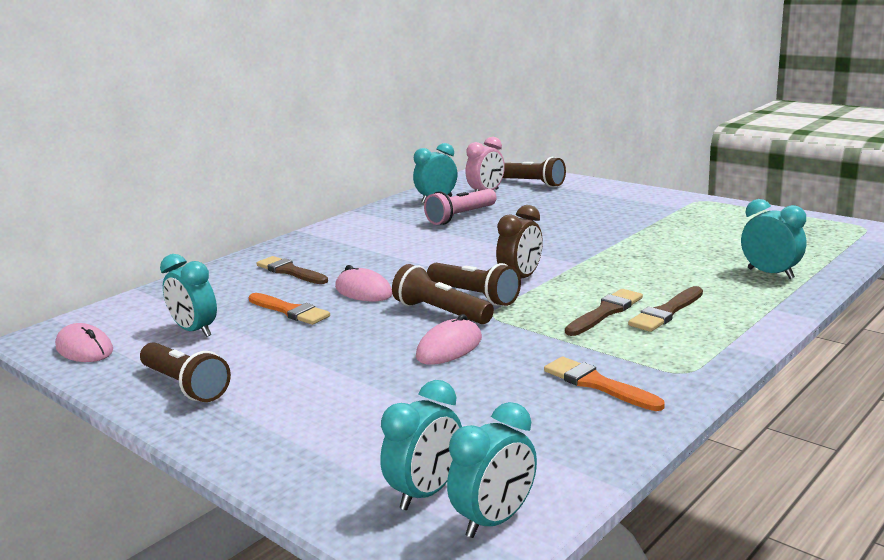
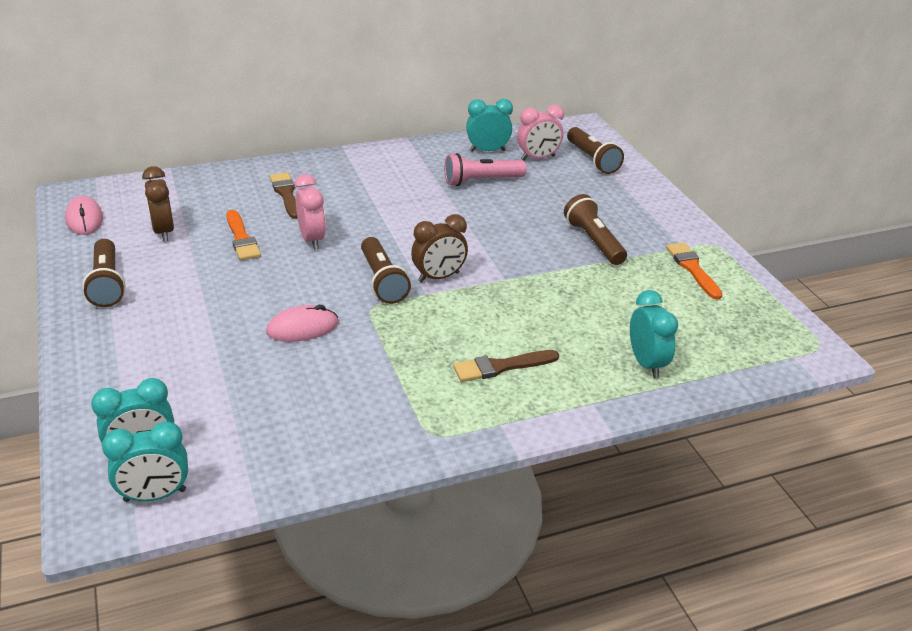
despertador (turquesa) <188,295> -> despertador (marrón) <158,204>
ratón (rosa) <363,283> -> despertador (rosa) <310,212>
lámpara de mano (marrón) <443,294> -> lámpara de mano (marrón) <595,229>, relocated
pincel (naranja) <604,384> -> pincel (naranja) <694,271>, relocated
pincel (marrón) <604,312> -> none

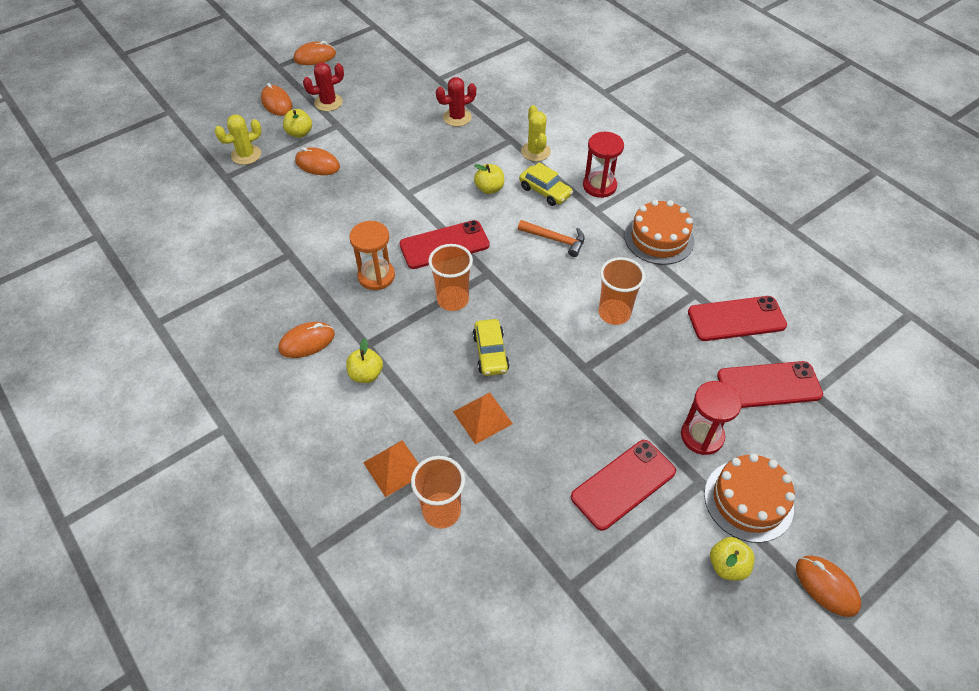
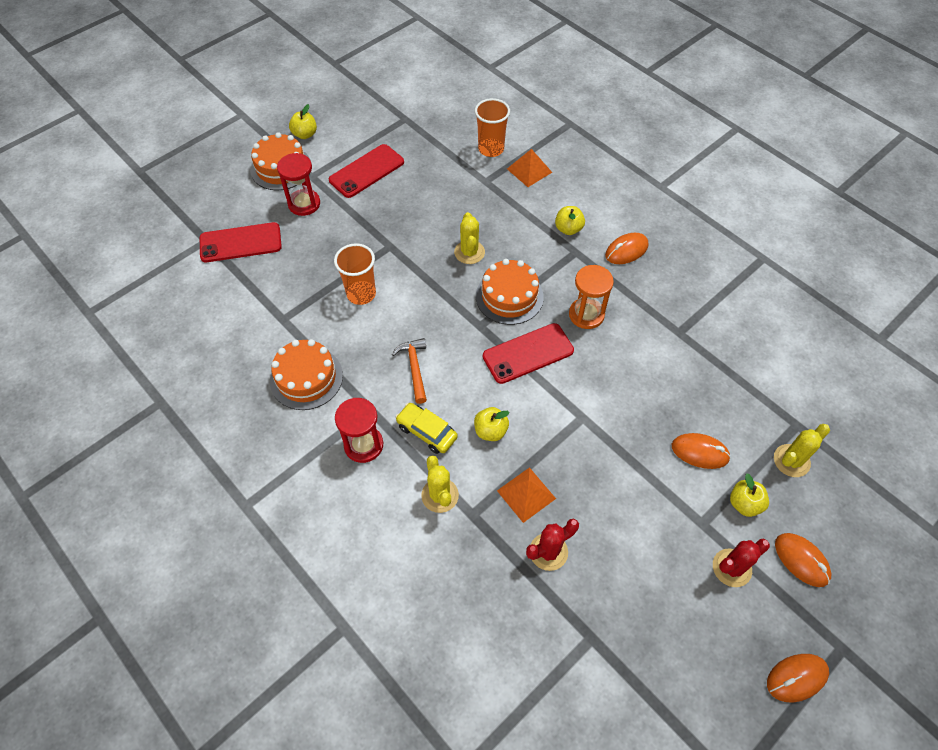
martillo (naranja) <551,238> -> martillo (naranja) <409,371>, 60 degrees clockwise
coche (amarillo) <491,347> -> cactus (amarillo) <469,238>
vaso (naranja) <450,277> -> tarta (naranja) <510,292>
pirámide (naranja) <483,418> -> pirámide (naranja) <526,495>, relocated
móvil (rojo) <737,318> -> none
ratón (naranja) <828,586> -> none

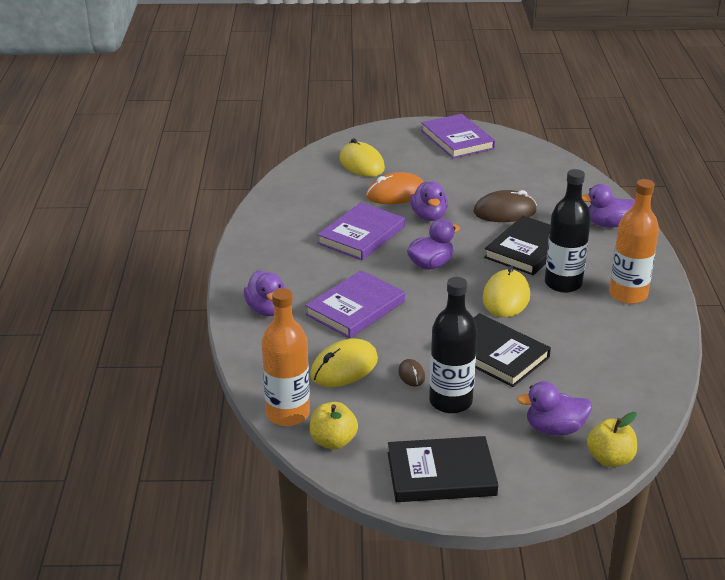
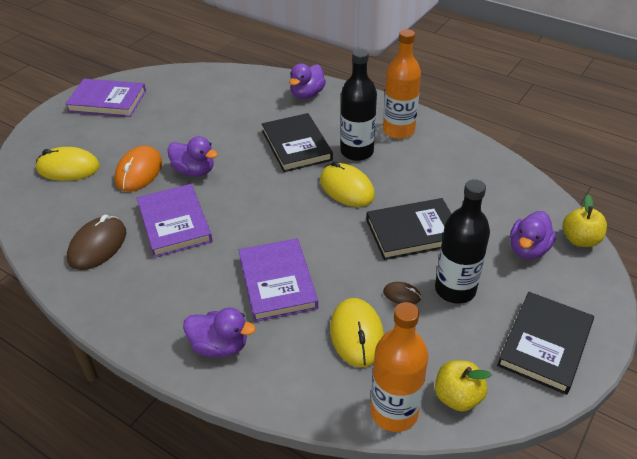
ratón (marrón) <505,206> -> ratón (marrón) <96,242>, relocated
pato (morado) <433,244> -> none

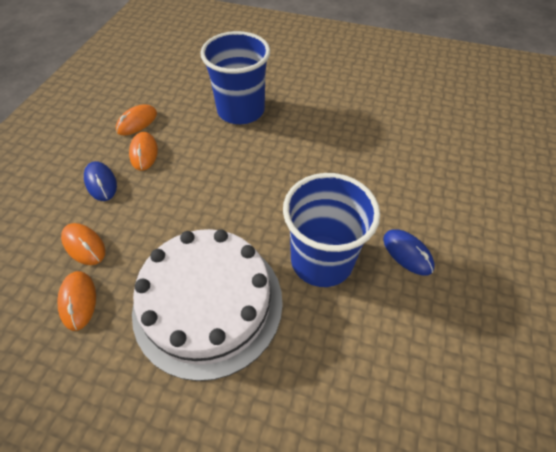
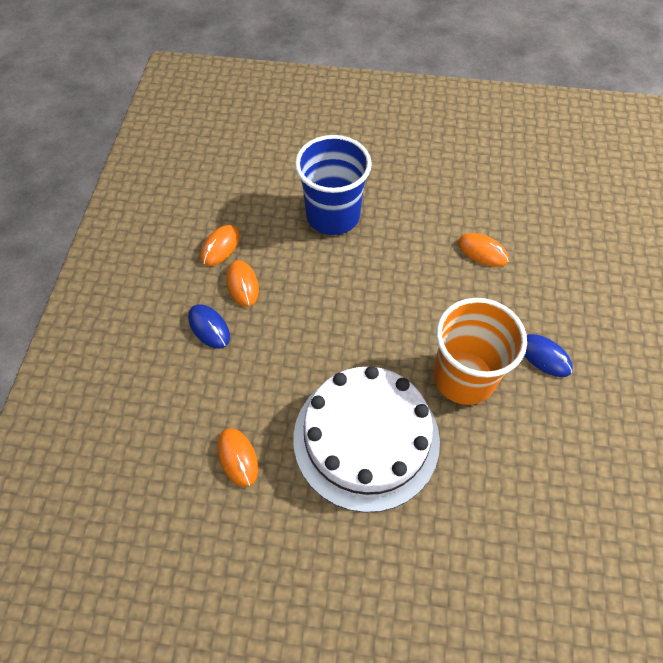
vaso (azul) <331,230> -> vaso (naranja) <480,351>
ratón (naranja) <83,244> -> ratón (naranja) <483,250>, relocated

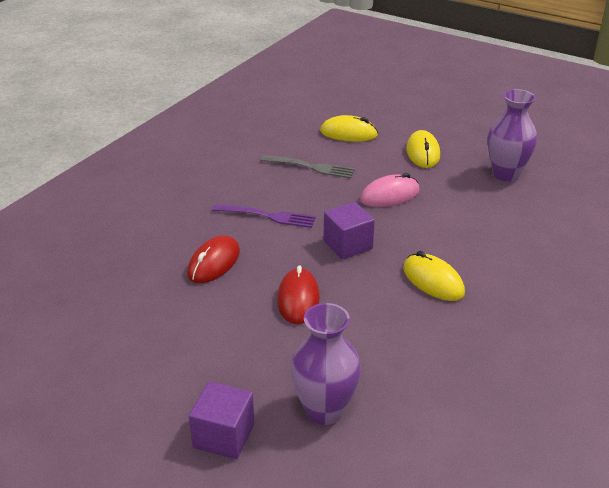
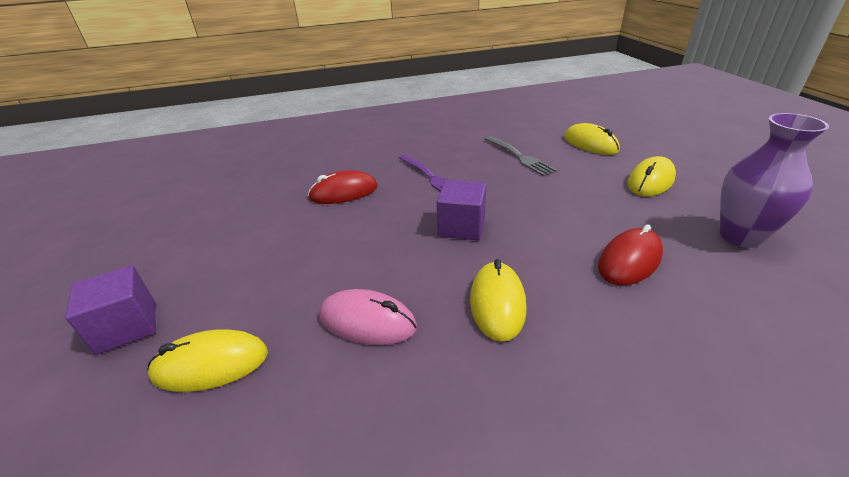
florero (morado) <325,364> -> ratón (amarillo) <207,360>
ratón (rosa) <390,190> -> ratón (rosa) <368,317>, relocated
ratón (rojo) <298,294> -> ratón (rojo) <630,255>, relocated

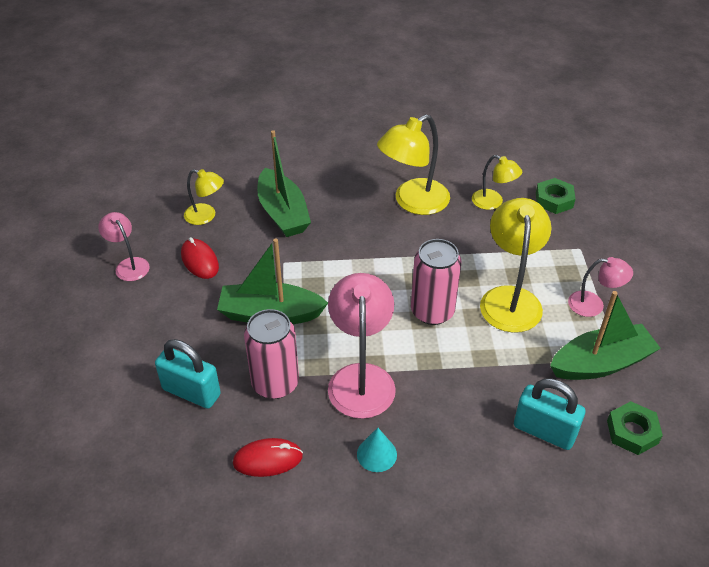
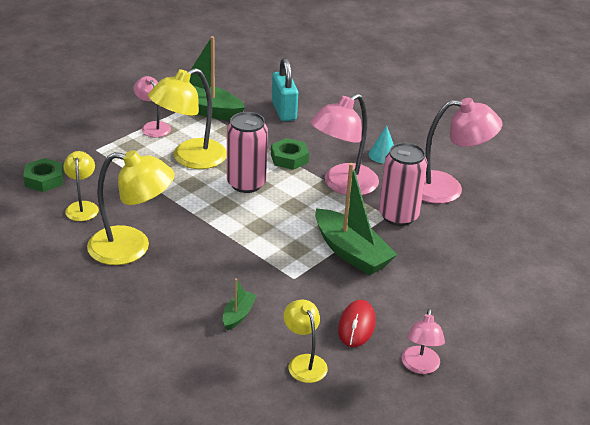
barco (verde) <284,183> -> barco (verde) <240,304>, x0.48
tuerca (verde) <635,428> -> tuerca (verde) <290,154>, relocated
ratón (rojo) <268,457> -> lámpara (rosa) <462,151>
candado (turquesa) <188,374> -> none

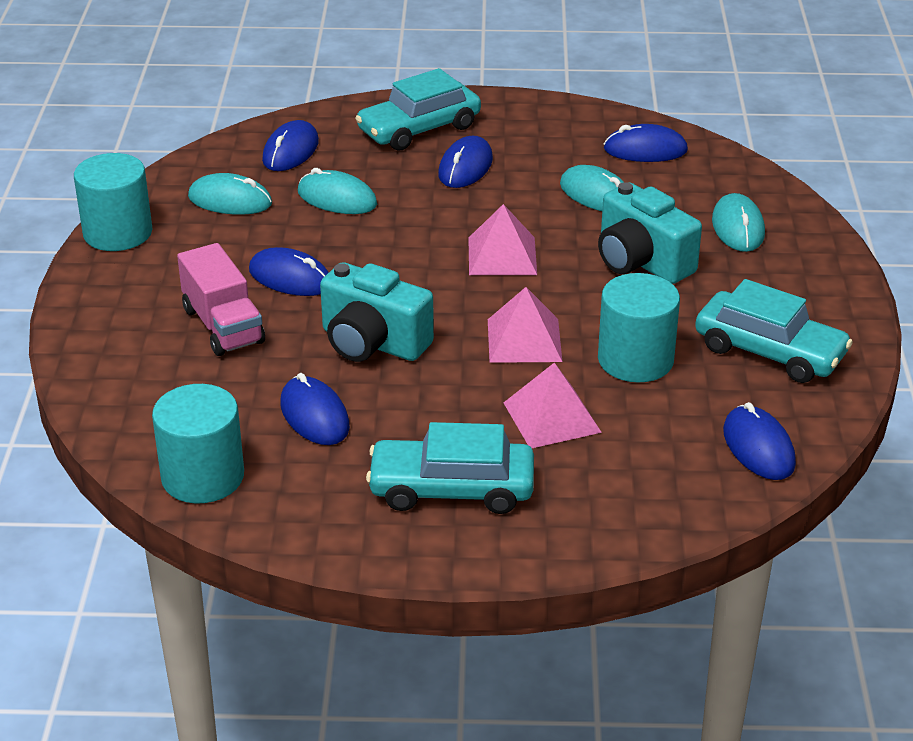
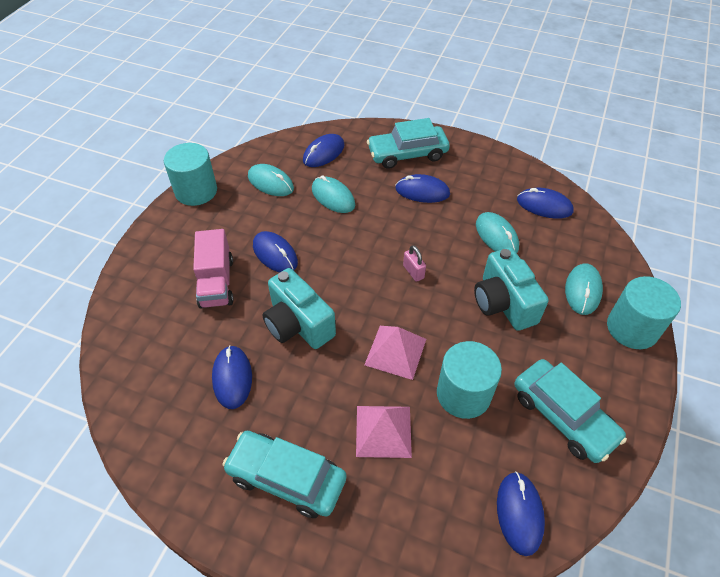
ratón (azul) <465,162> -> ratón (azul) <423,188>, 60 degrees clockwise
pirámide (rosa) <502,239> -> candado (rosa) <414,263>
cilindro (turquesa) <198,444> -> cilindro (turquesa) <644,312>, relocated

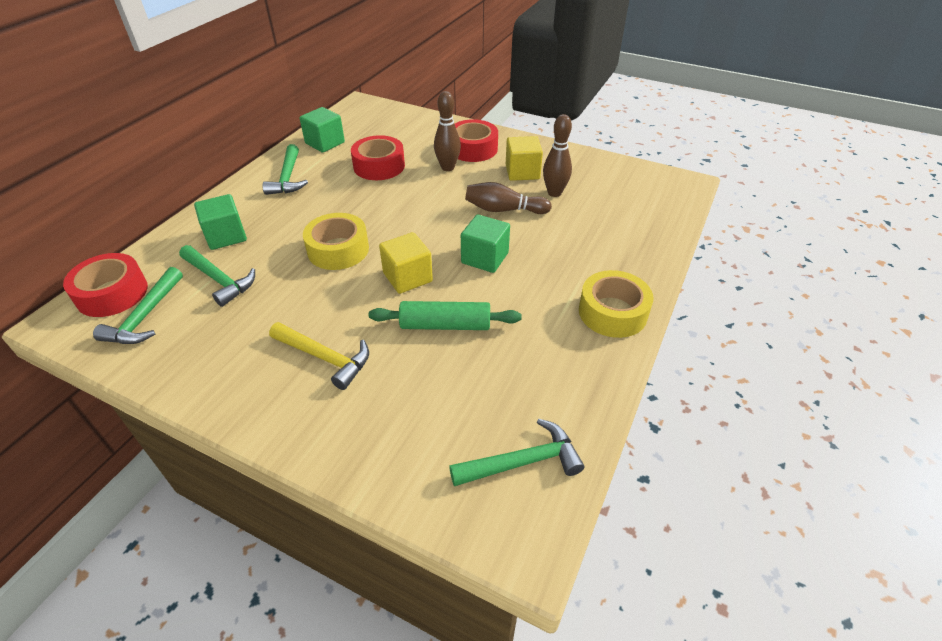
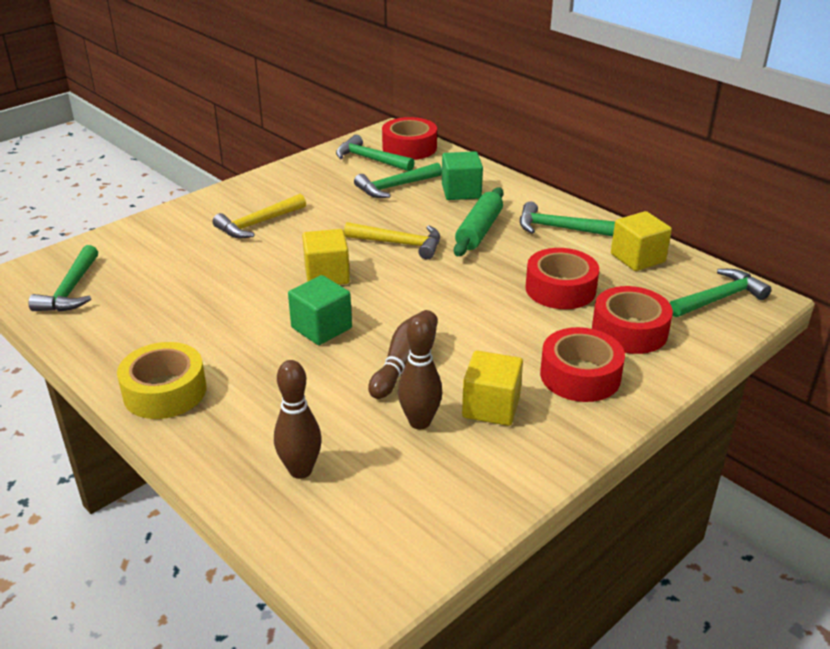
bolo (marrón) <447,131> -> bolo (marrón) <298,419>, relocated
cinta adhesiva (amarillo) <336,241> -> martillo (amarillo) <392,241>
rodillo (verde) <445,315> -> rodillo (verde) <479,222>, relocated
none -> cinta adhesiva (rojo) <632,320>
cubo (verde) <322,130> -> cubo (amarillo) <641,241>
none -> martillo (verde) <720,293>

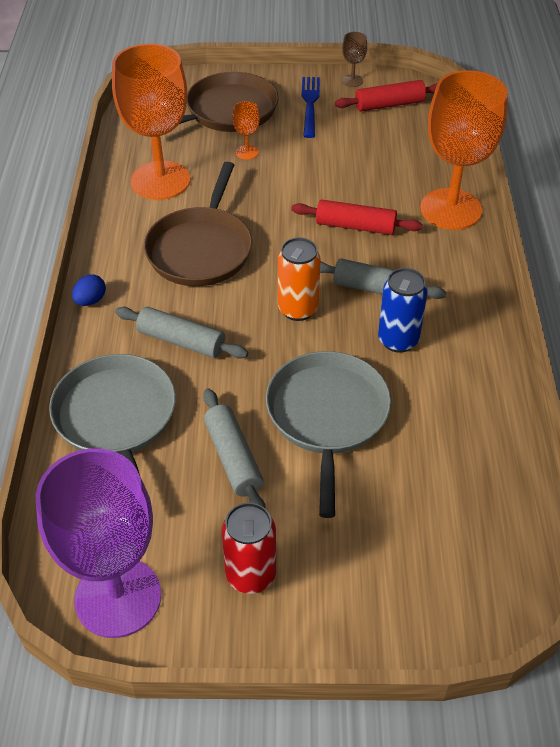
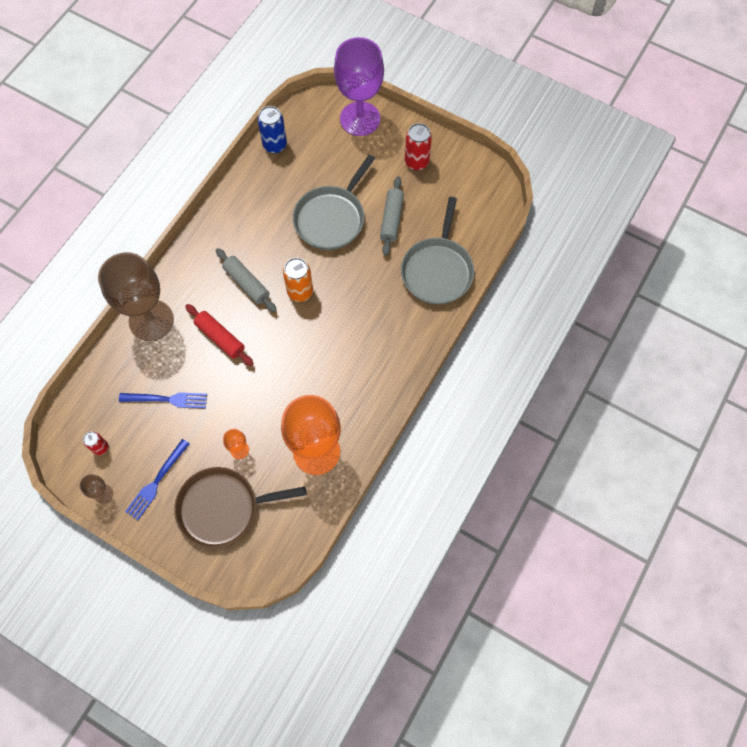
rodillo (rojo) <386,96> -> lata (rojo) <96,443>
copa (naranja) <464,150> -> copa (marrón) <136,296>
none -> tenedor (azul) <163,400>
lata (azul) <403,310> -> lata (azul) <272,130>, relocated
copa (morado) <98,543> -> copa (morado) <359,86>, relocated
huevo (azul) <89,290> -> none
rodillo (gris) <181,333> -> none
sartén (marrón) <198,224> -> none

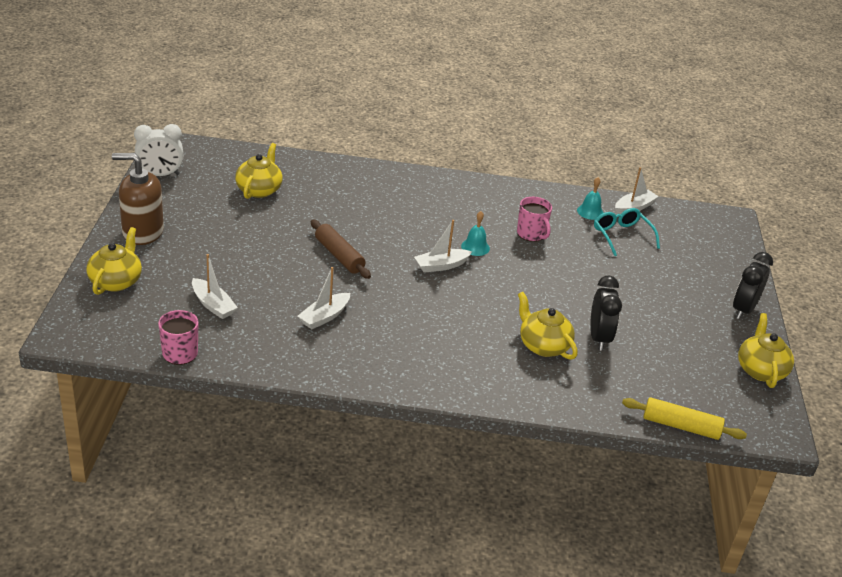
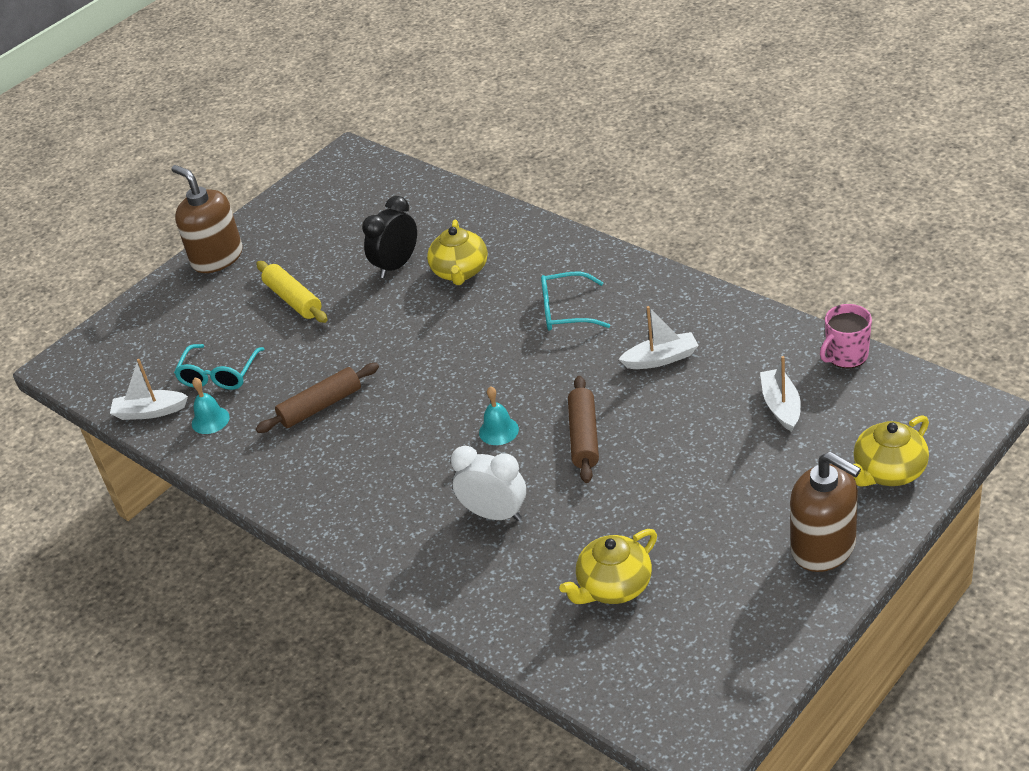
despertador (negro) <753,285> -> dispensador de jabón (marrón) <206,219>
rodillo (amarillo) <684,418> -> rodillo (amarillo) <292,292>, relocated
taza (rosa) <534,219> -> rodillo (marrón) <317,398>
despertador (blanco) <158,150> -> despertador (blanco) <488,483>, relocated
campana (turquesa) <475,233> -> campana (turquesa) <499,415>, relocated
none -> gafas (turquesa) <575,301>
barco (blanco) <443,246> -> none
tetera (amarillo) <766,350> -> none

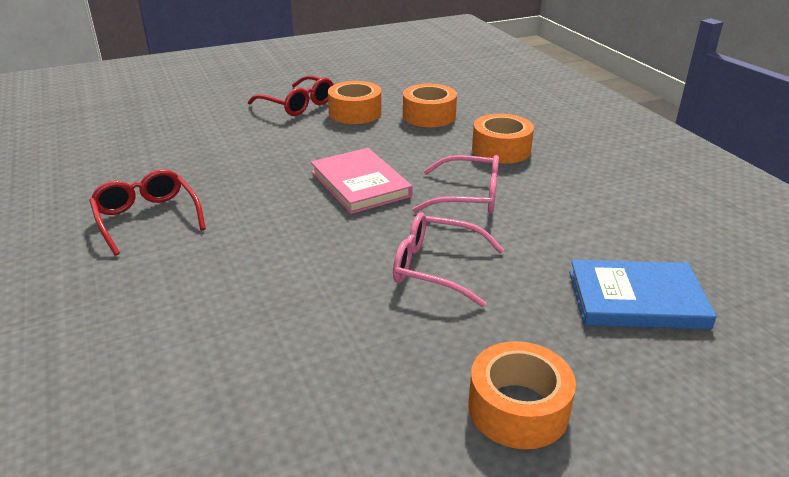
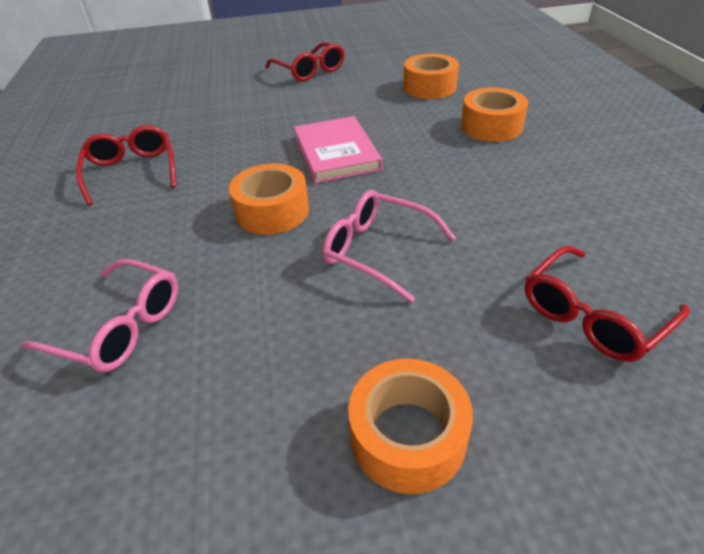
gafas (rosa) <456,184> -> gafas (rosa) <99,315>, relocated
cinta adhesiva (naranja) <355,102> -> cinta adhesiva (naranja) <269,199>, relocated
libro (azul) <643,294> -> gafas (rojo) <607,304>

